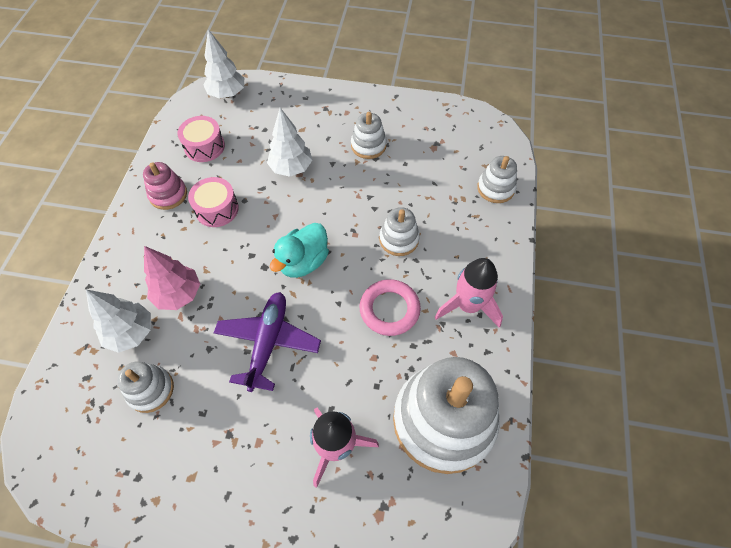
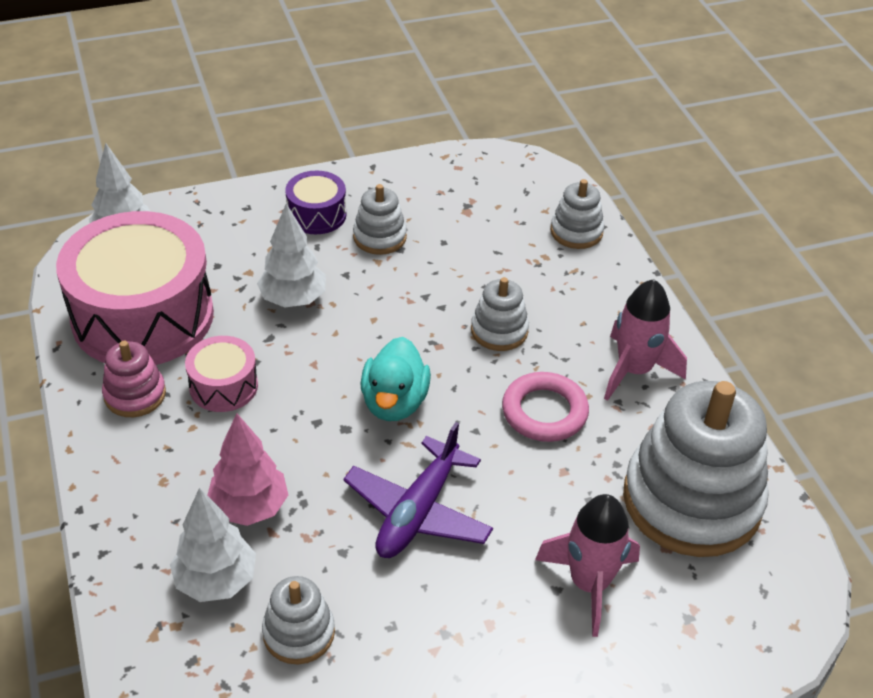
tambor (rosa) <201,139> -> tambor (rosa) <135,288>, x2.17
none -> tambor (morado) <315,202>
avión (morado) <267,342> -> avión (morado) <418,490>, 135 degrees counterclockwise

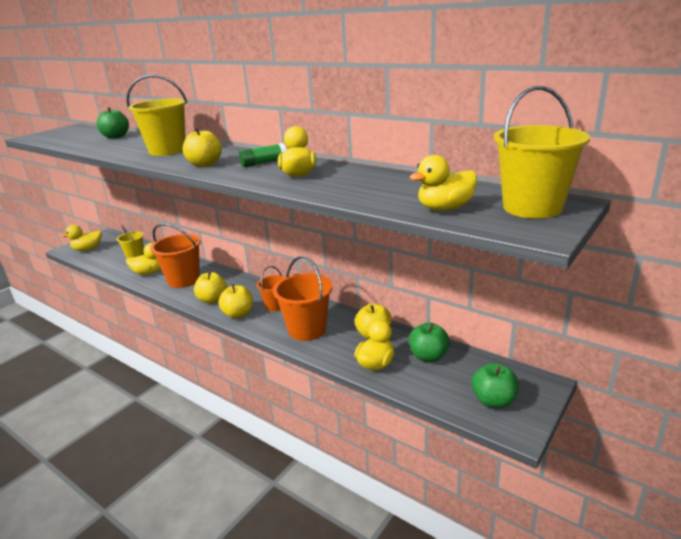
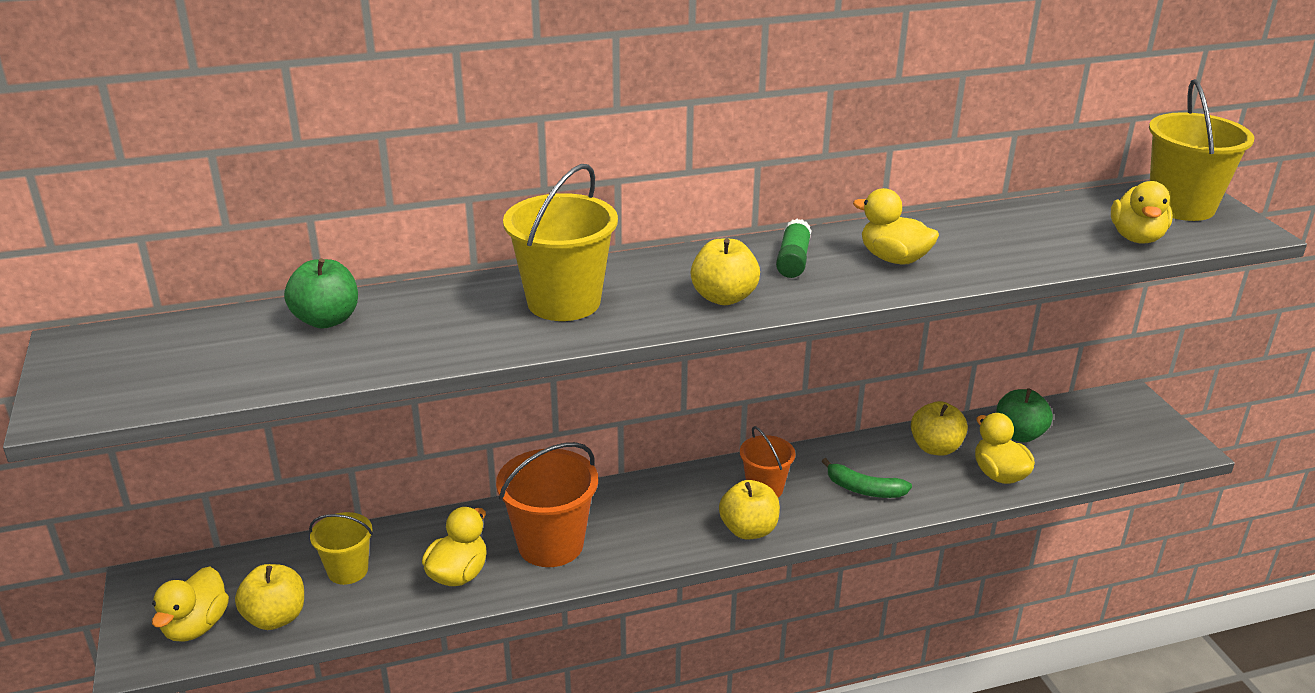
manzana (amarillo) <210,288> -> manzana (amarillo) <269,597>, relocated
balde (naranja) <303,298> -> plátano (verde) <867,478>
manzana (verde) <495,385> -> none

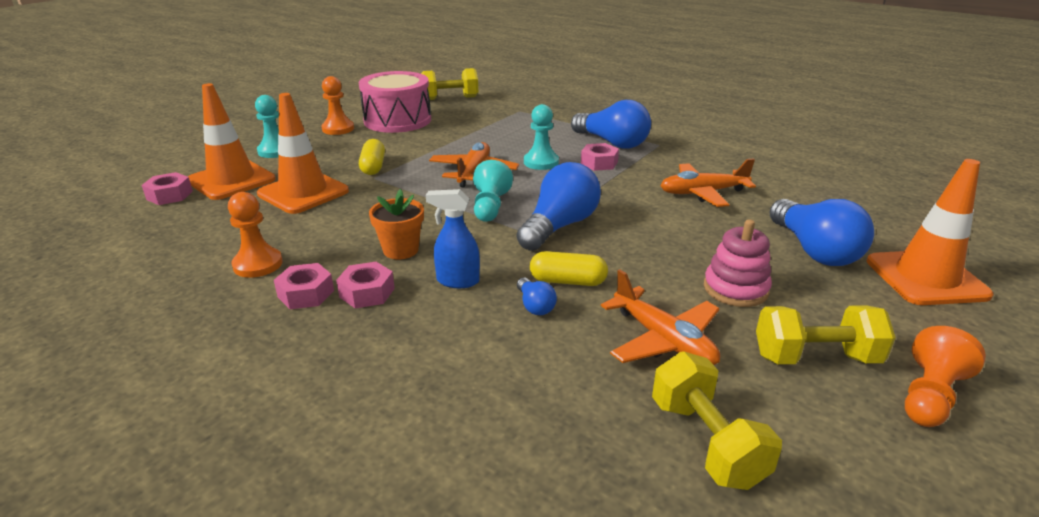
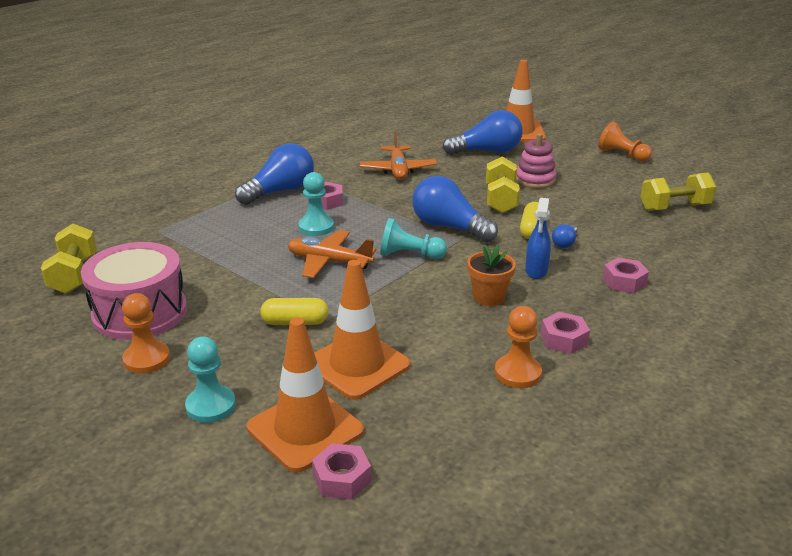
mancuerna (amarillo) <826,334> -> mancuerna (amarillo) <503,184>, relocated
bombilla (azul) <537,296> -> bombilla (azul) <564,236>, 135 degrees clockwise
tuerca (rosa) <365,285> -> tuerca (rosa) <626,275>, relocated
avión (naranja) <660,317> -> none

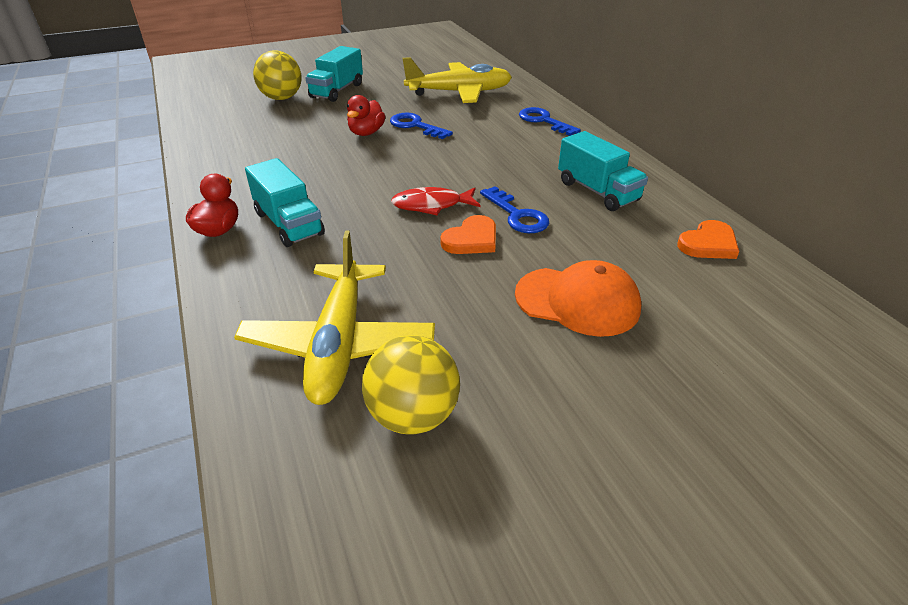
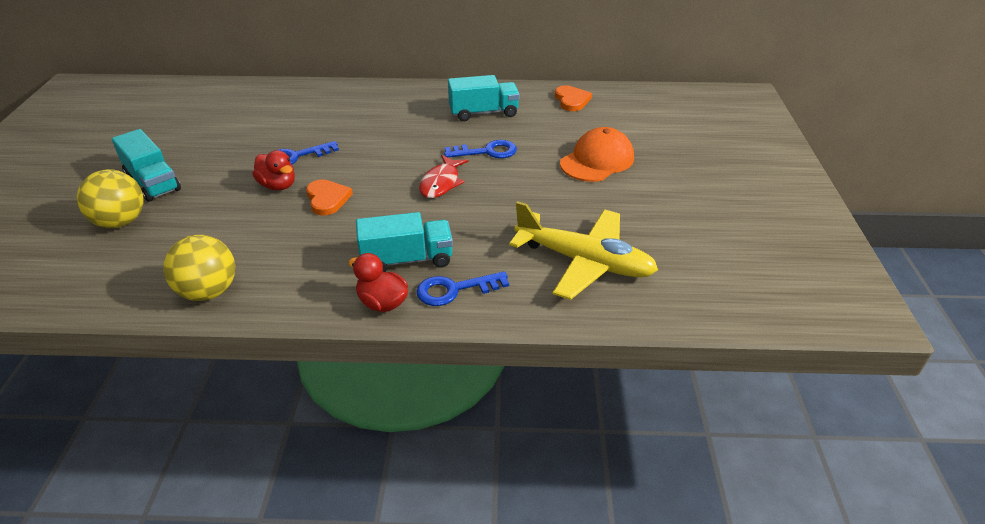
pelota (amarillo) <411,385> -> pelota (amarillo) <199,268>, relocated
corazón (naranja) <468,234> -> corazón (naranja) <329,197>, relocated
llave (azul) <550,121> -> llave (azul) <462,288>, relocated
avión (amarillo) <457,80> -> none

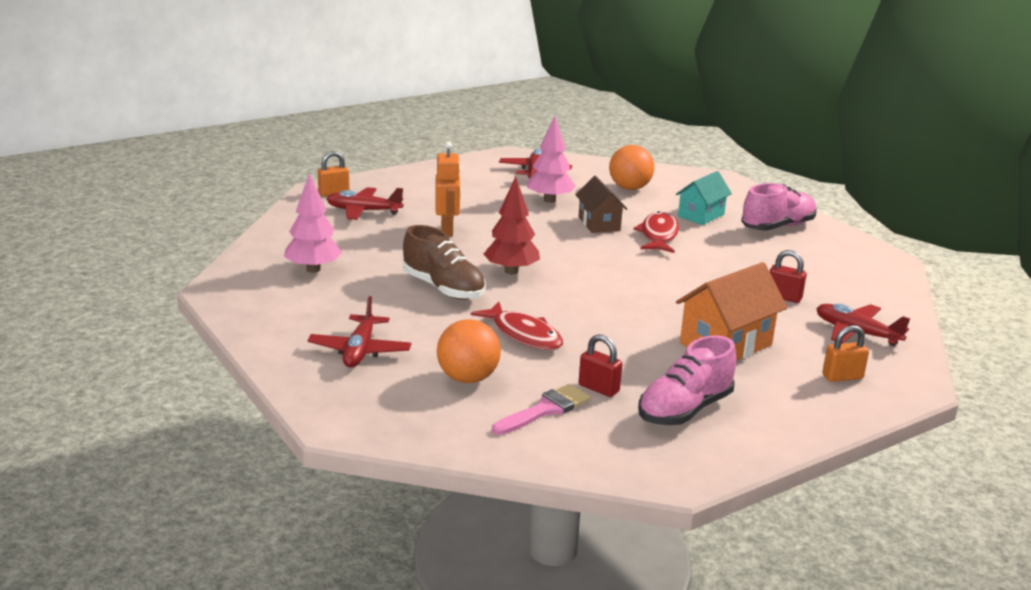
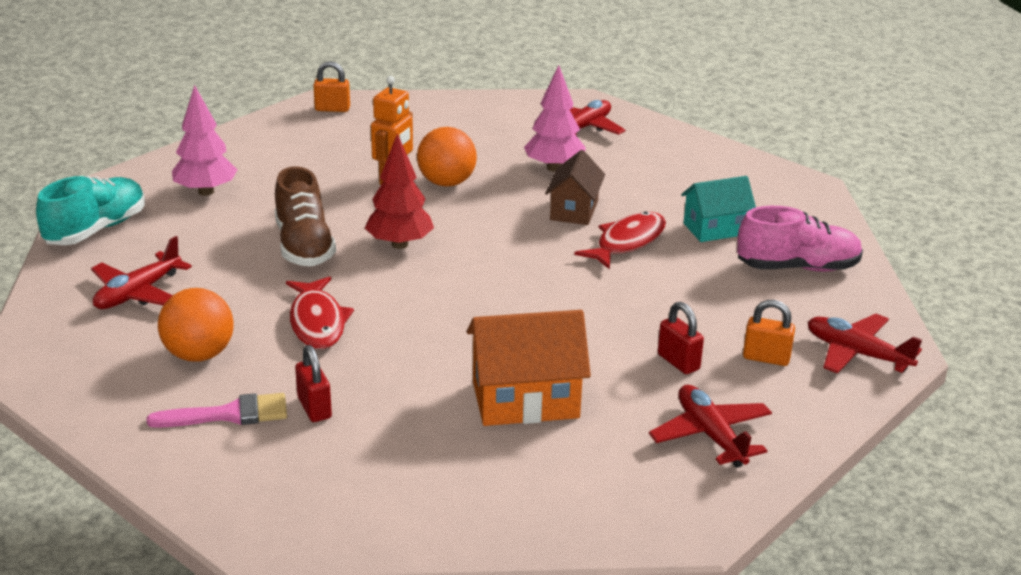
none -> zapato (turquesa) <90,210>
pelota (naranja) <631,167> -> pelota (naranja) <447,157>, relocated
candado (naranja) <845,353> -> candado (naranja) <769,333>, relocated
avión (rojo) <365,203> -> avión (rojo) <865,344>, relocated
zapato (rosa) <687,380> -> none

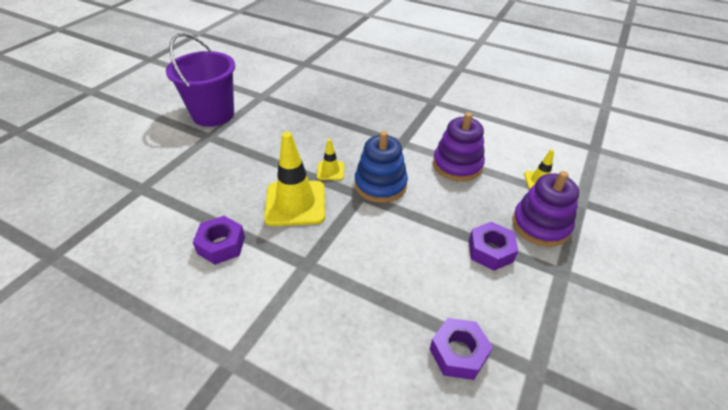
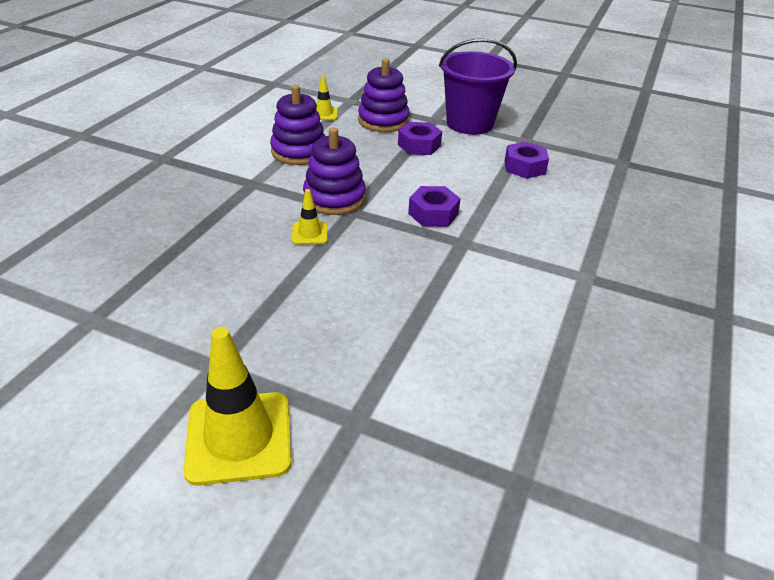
cono de tráfico (amarillo) <294,179> -> cono de tráfico (amarillo) <237,406>, relocated
juguete apilable (azul) <381,167> -> juguete apilable (morado) <334,171>
tuerca (morado) <219,240> -> tuerca (morado) <434,206>, relocated
balde (morado) <200,80> -> balde (morado) <478,86>, relocated

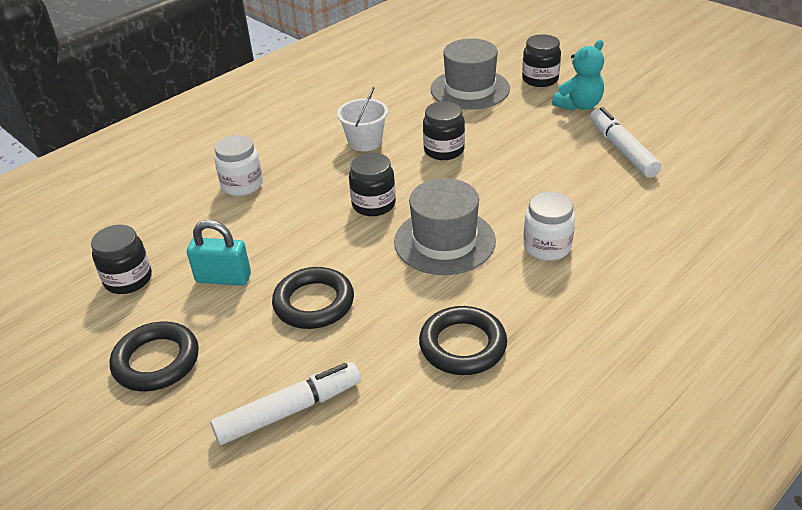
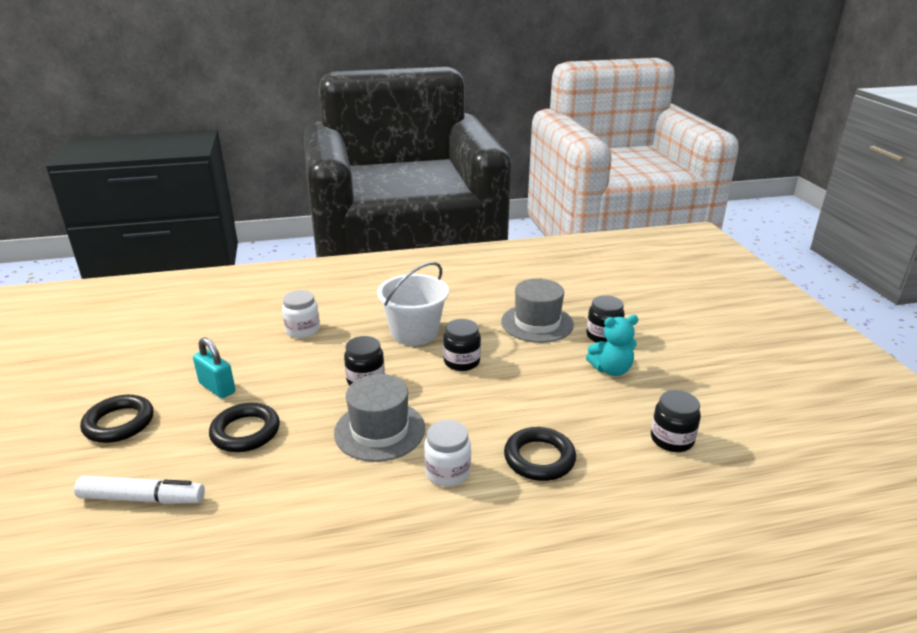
balde (blanco) <362,119> -> balde (blanco) <413,304>, x1.62
anillo (negro) <463,340> -> anillo (negro) <540,454>, relocated
tarro (negro) <121,259> -> tarro (negro) <676,421>, relocated
rotulador (blanco) <625,142> -> none

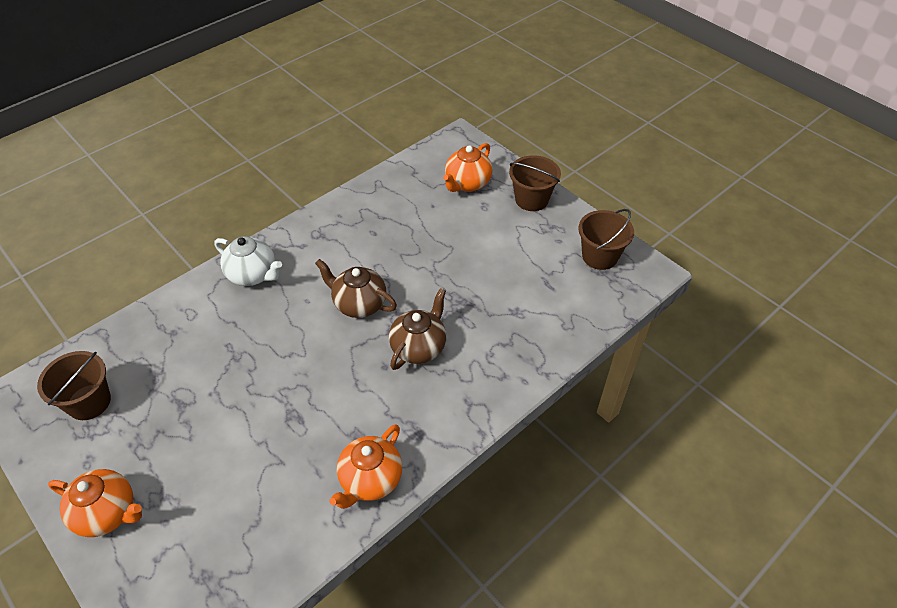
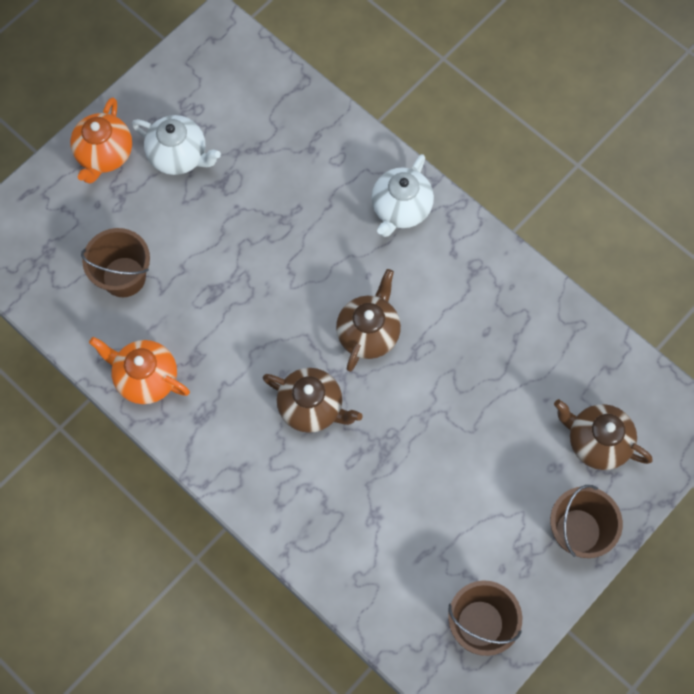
balde (marrón) <74,385> -> balde (marrón) <115,262>, relocated
none -> tetera (blanco) <176,145>
tetera (naranja) <467,167> -> tetera (marrón) <603,434>

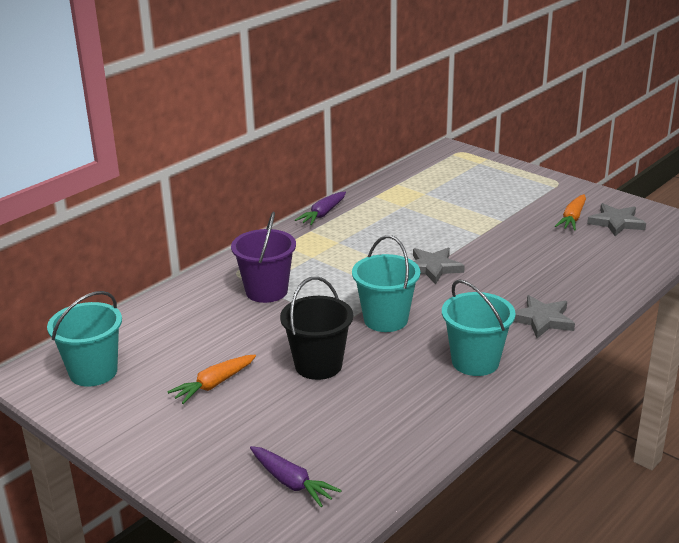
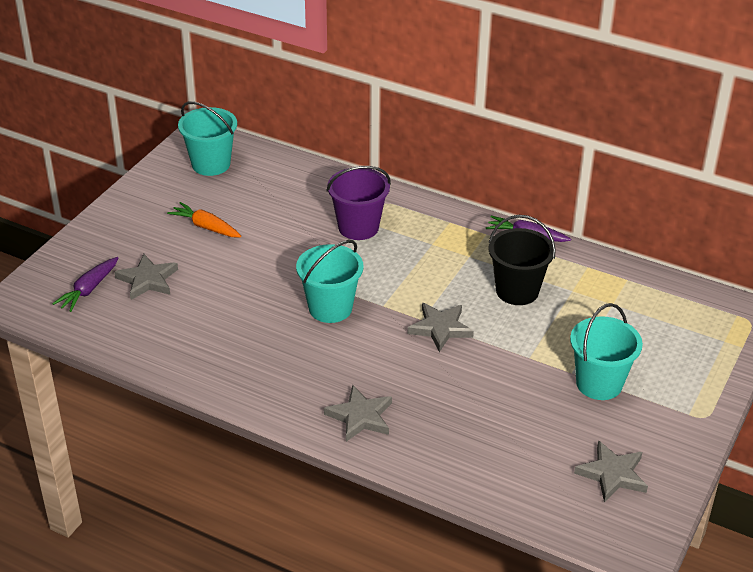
none -> estrella (gris) <146,277>
balde (negro) <316,328> -> balde (negro) <522,260>, relocated
balde (turquesa) <479,327> -> balde (turquesa) <606,351>, relocated
zanahoria (naranja) <570,212> -> none

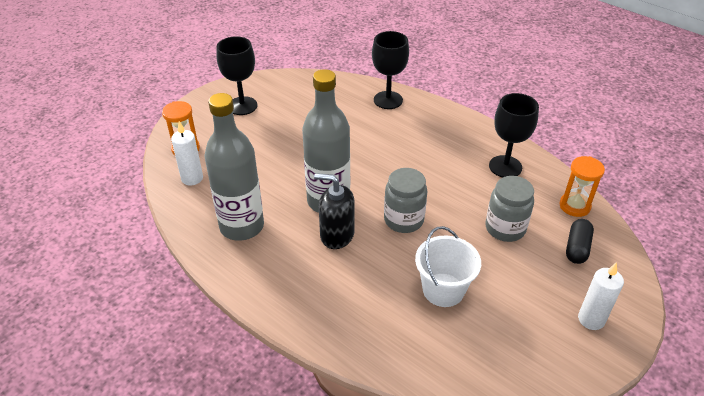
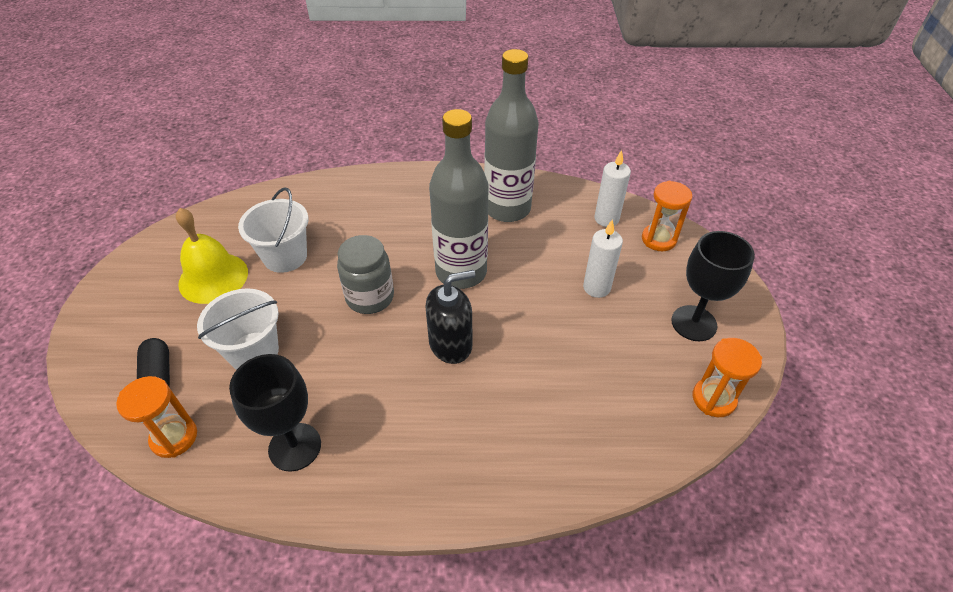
none -> campana (amarillo) <212,256>
tarro (gris) <510,209> -> balde (blanco) <238,329>
dispensador de jabón (negro) <334,211> -> dispensador de jabón (negro) <450,317>, relocated
vela (blanco) <601,296> -> vela (blanco) <603,259>, relocated
none -> reloj de arena (naranja) <727,377>
copa (negro) <390,70> -> none

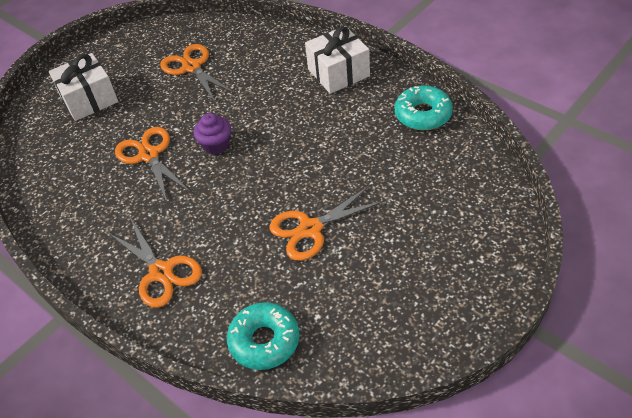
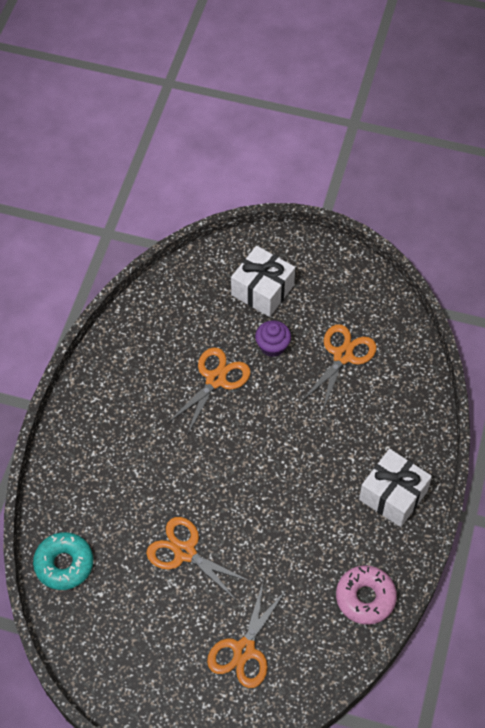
tijeras (naranja) <155,262> -> tijeras (naranja) <247,634>, relocated
magdalena (morado) <212,134> -> magdalena (morado) <273,338>, relocated
rosquilla (turquesa) <424,107> -> rosquilla (rosa) <366,595>

